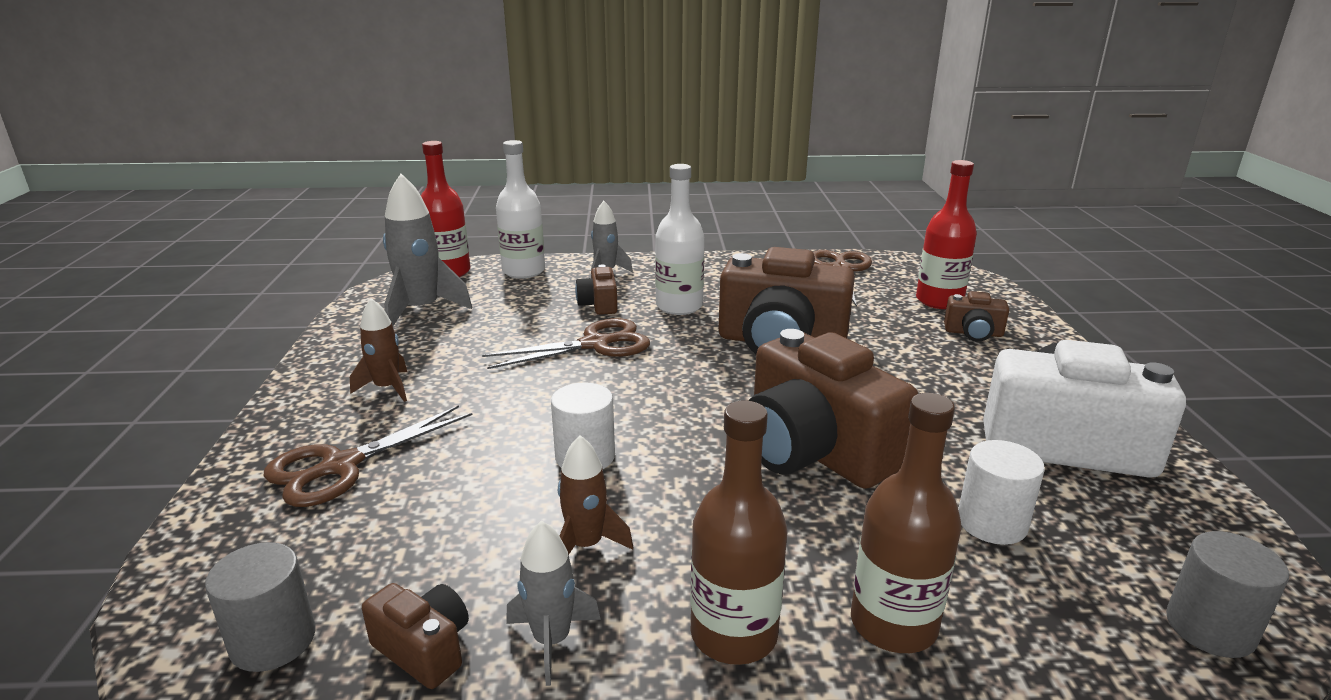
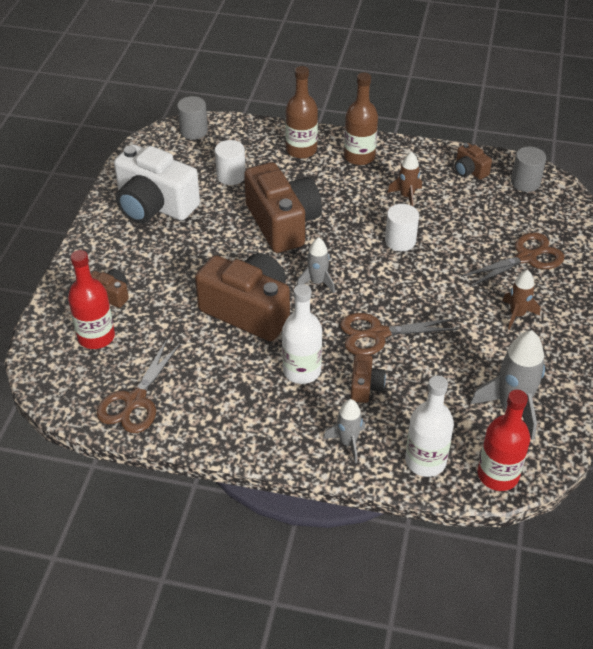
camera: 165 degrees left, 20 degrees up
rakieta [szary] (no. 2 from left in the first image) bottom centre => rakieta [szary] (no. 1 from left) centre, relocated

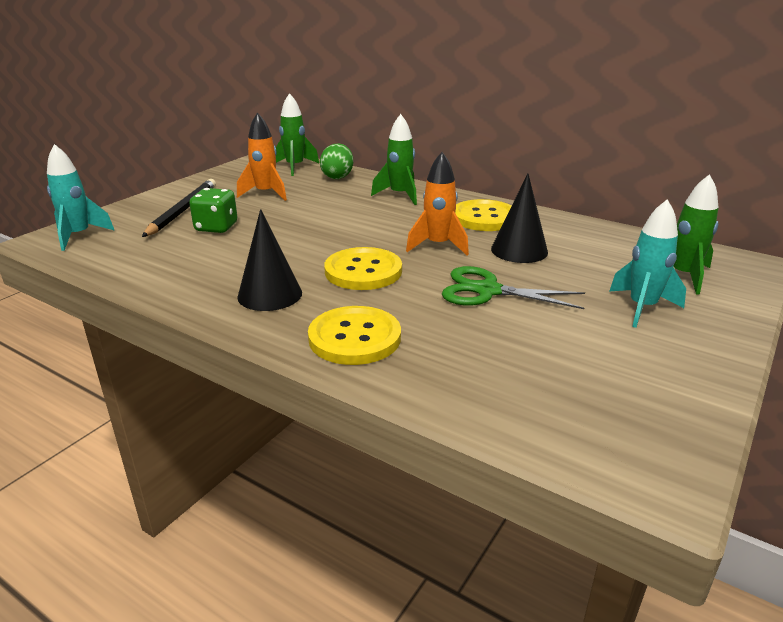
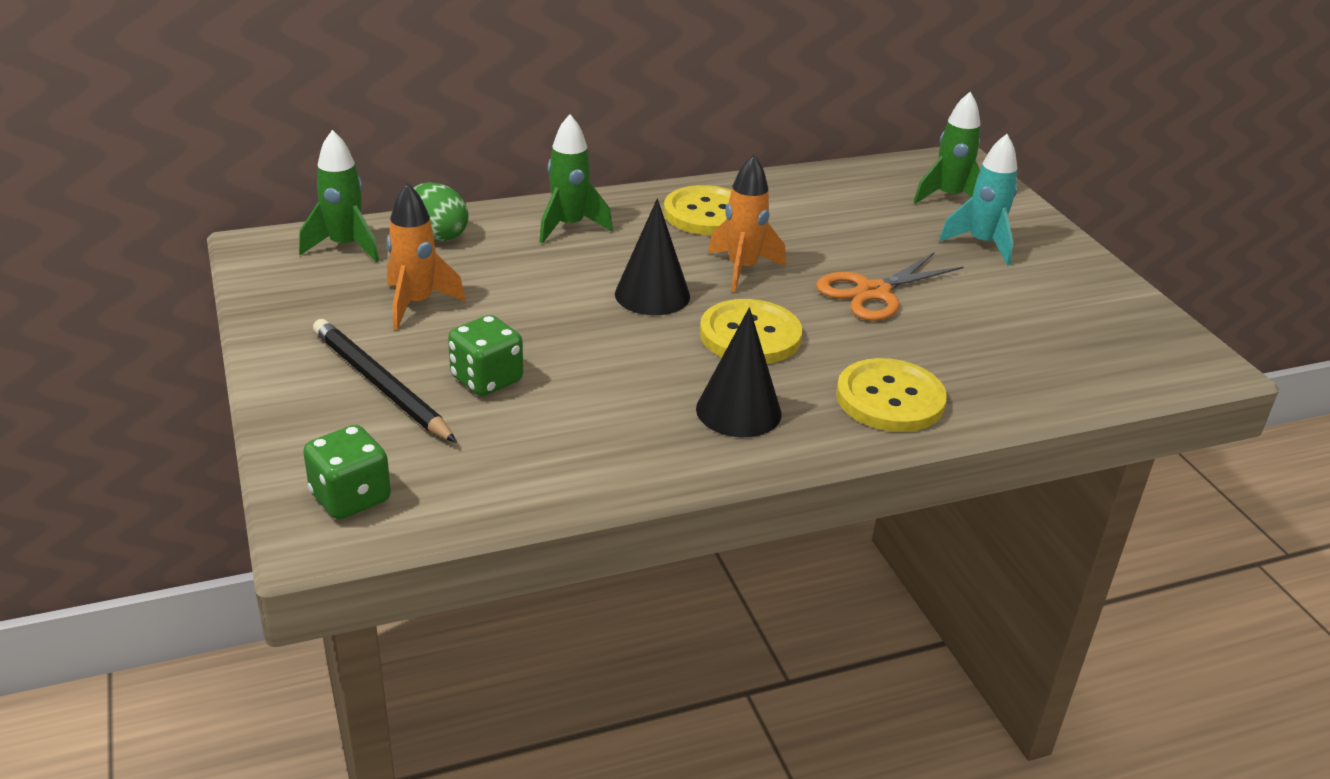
camera: 55 degrees left, 5 degrees up
rakieta [turkusowy] (no. 1 from left) top left => kostka do gry [zielony] (no. 1 from left) middle left
nożyczki [zielony] centre => nożyczki [pomarańczowy] middle right
stożek [czarny] (no. 2 from left in the first image) centre => stożek [czarny] (no. 1 from left) top centre, relocated

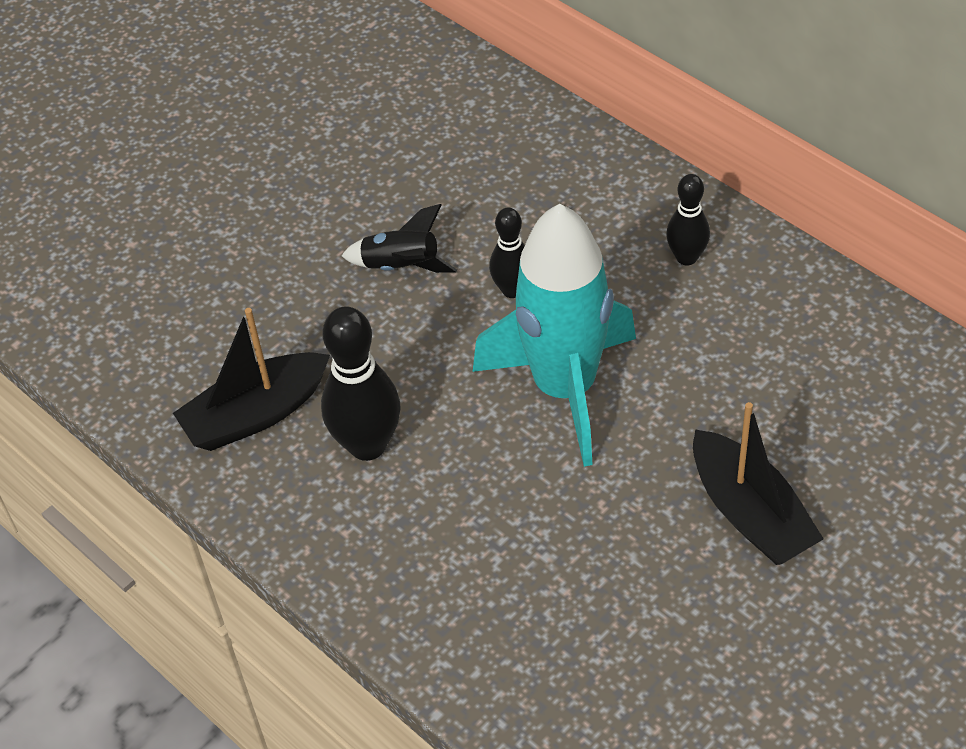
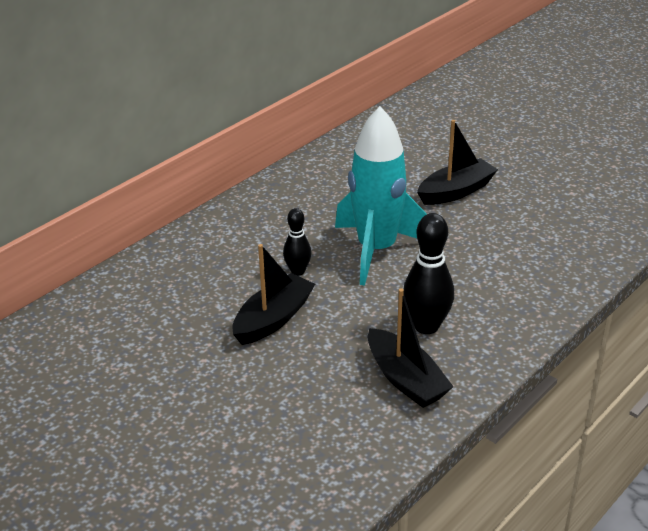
camera: 95 degrees left, 15 degrees down
rakieta [czarny] top centre => łódka [czarny] (no. 1 from left) centre
kręgiel [czarny] (no. 3 from left) top right => nothing

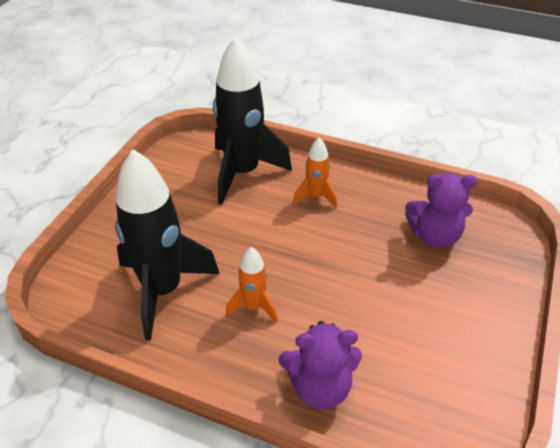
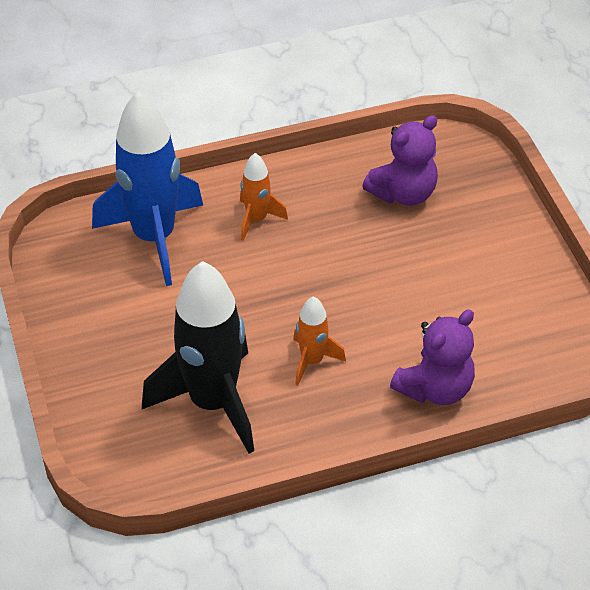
camera: 40 degrees left, 5 degrees up
rakieta [czarny] (no. 2 from left) top centre => rakieta [niebieski] top left

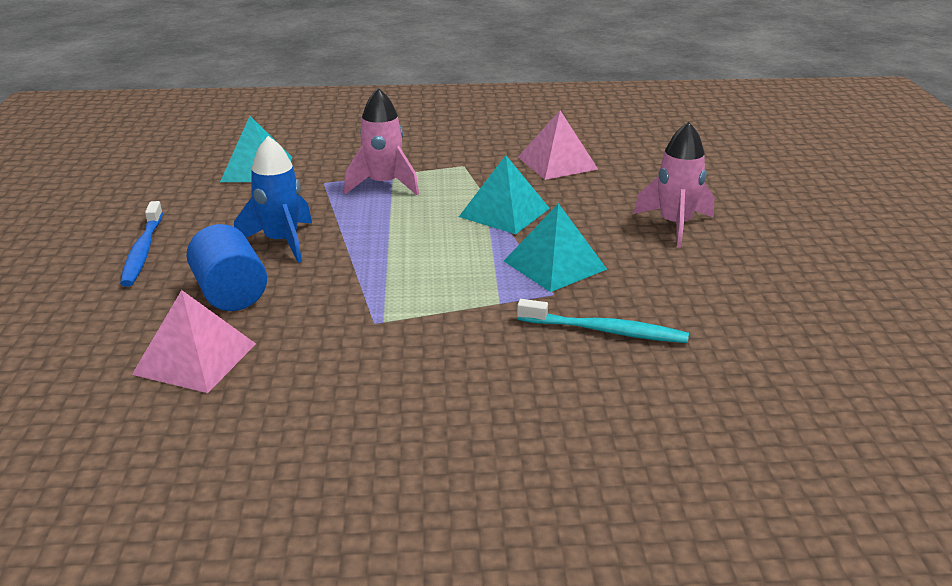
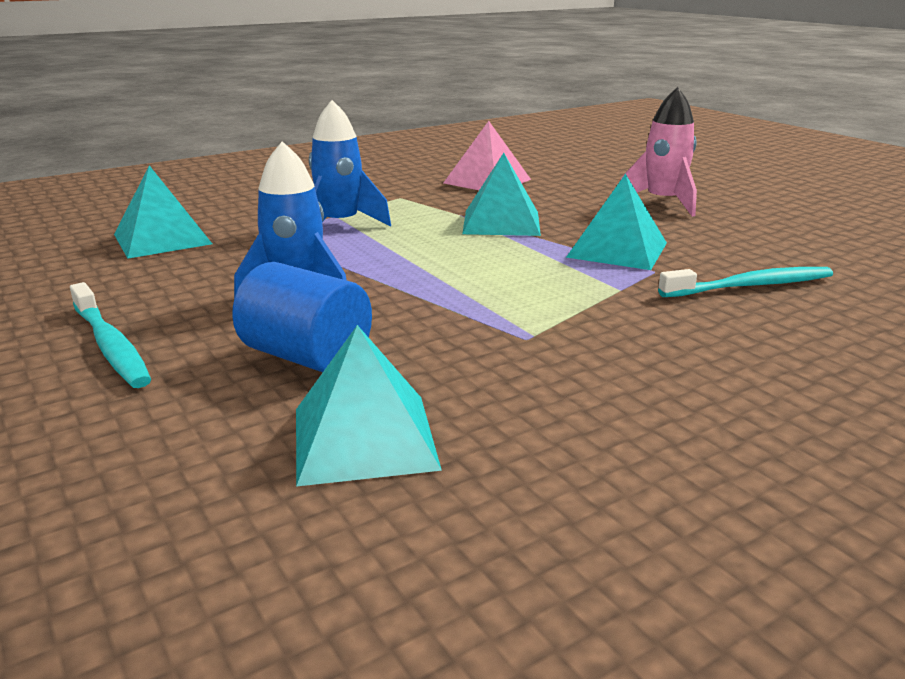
camera: 30 degrees left, 5 degrees down
szczoteczka do zębów [niebieski] middle left => szczoteczka do zębów [turkusowy] (no. 1 from left) middle left
piramida [różowy] (no. 1 from left) middle left => piramida [turkusowy] (no. 2 from left) centre
rakieta [różowy] (no. 1 from left) top centre => rakieta [niebieski] (no. 2 from left) top centre

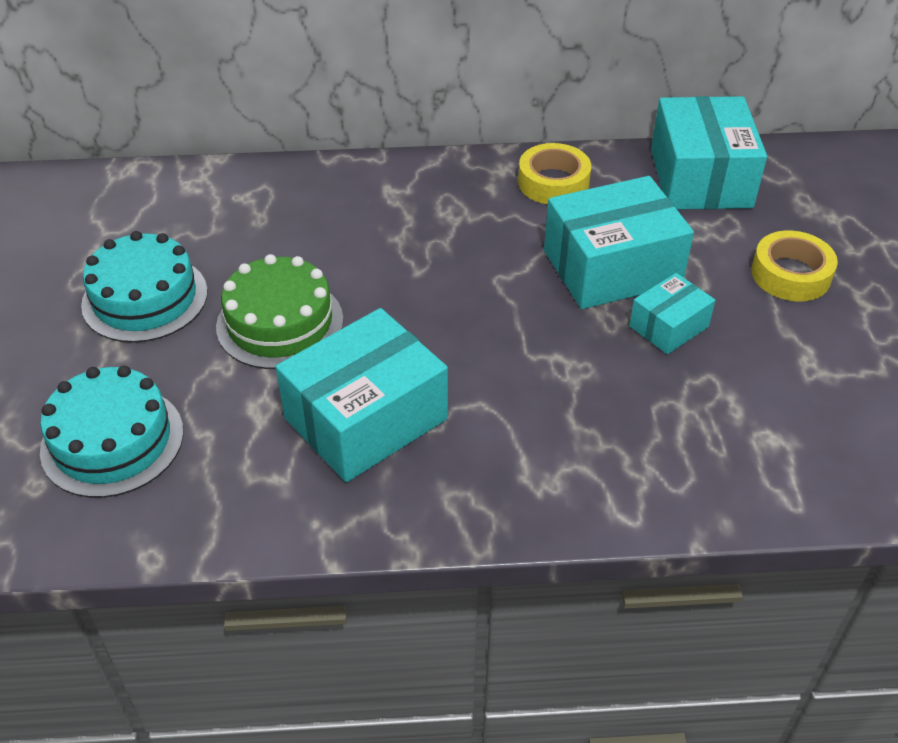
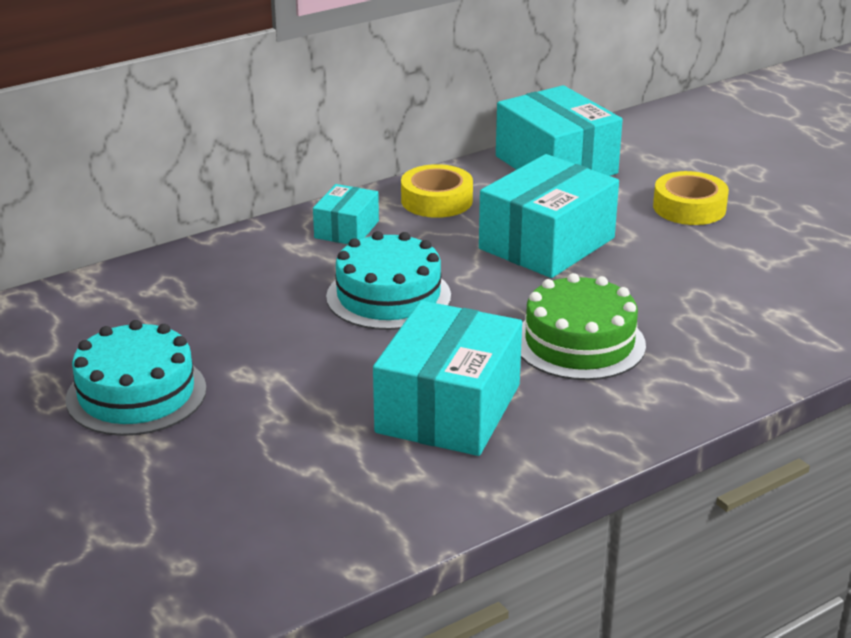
camera: 30 degrees left, 15 degrees down
tort [turkusowy] (no. 1 from left in the first image) middle left => tort [turkusowy] (no. 2 from left) centre, relocated
tort [zielony] middle left => tort [zielony] middle right, relocated
pudełko [turkusowy] (no. 3 from left in the first image) middle right => pudełko [turkusowy] (no. 1 from left) centre, relocated

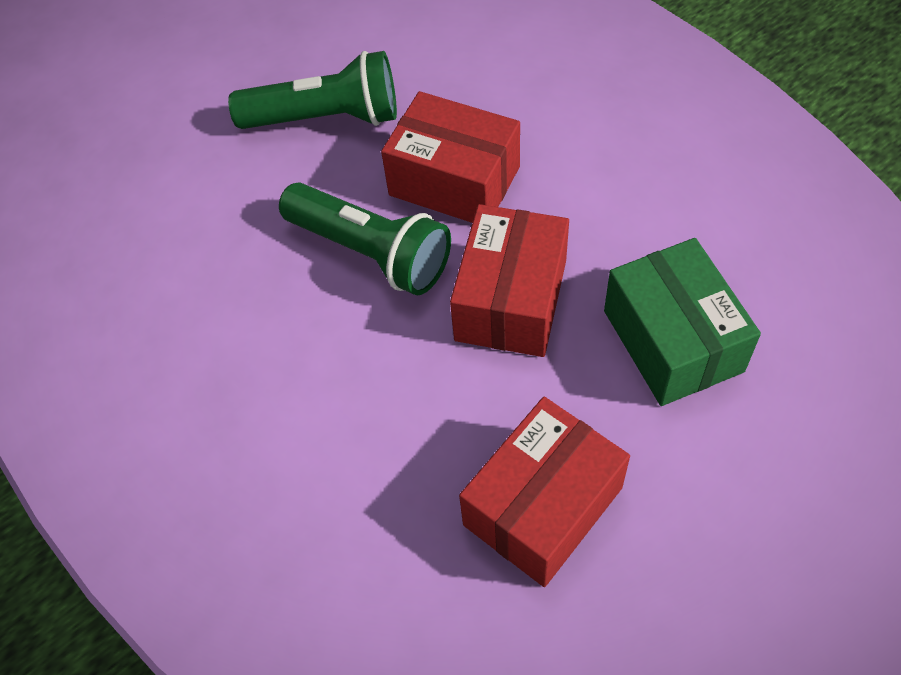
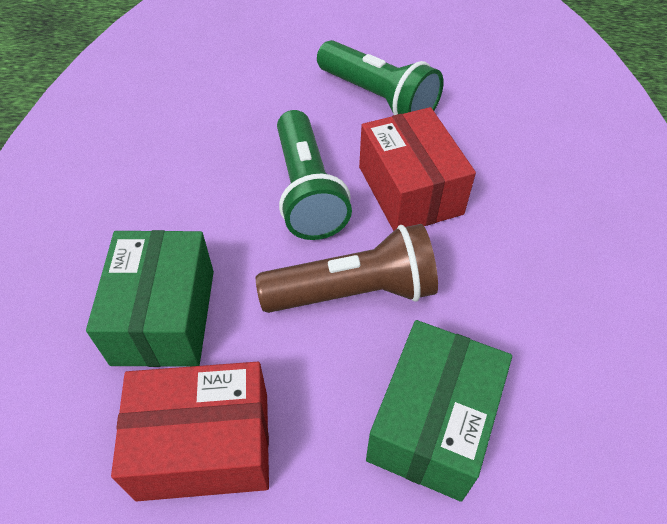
camera: 40 degrees right, 5 degrees down
pudełko [czerwony] (no. 2 from left) centre => latarka [brązowy] centre
nothing => pudełko [zielony] (no. 1 from left) middle left

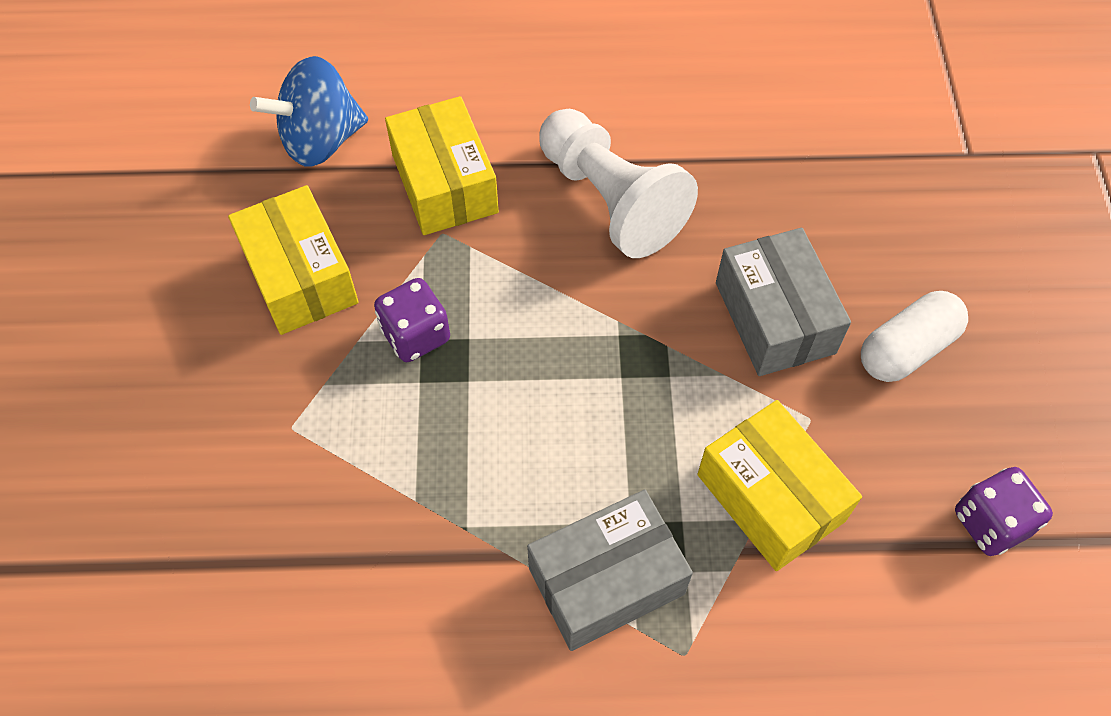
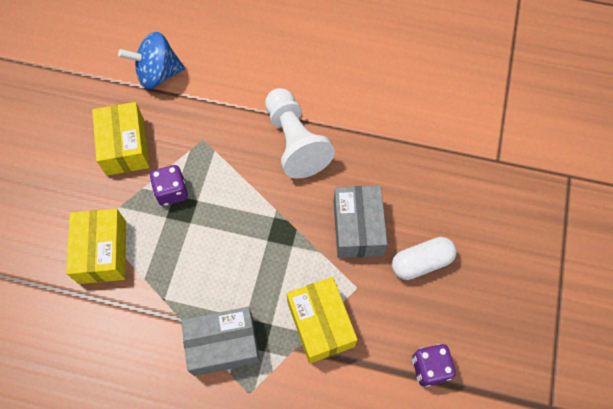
camera: 15 degrees right, 5 degrees up
pudełko [żółty] (no. 2 from left in the first image) top centre => pudełko [żółty] (no. 1 from left) middle left, relocated

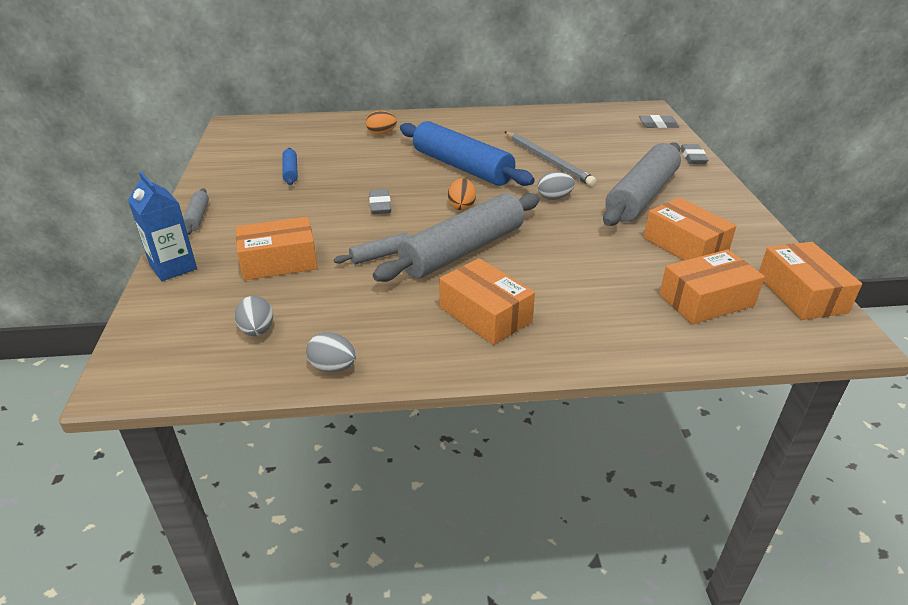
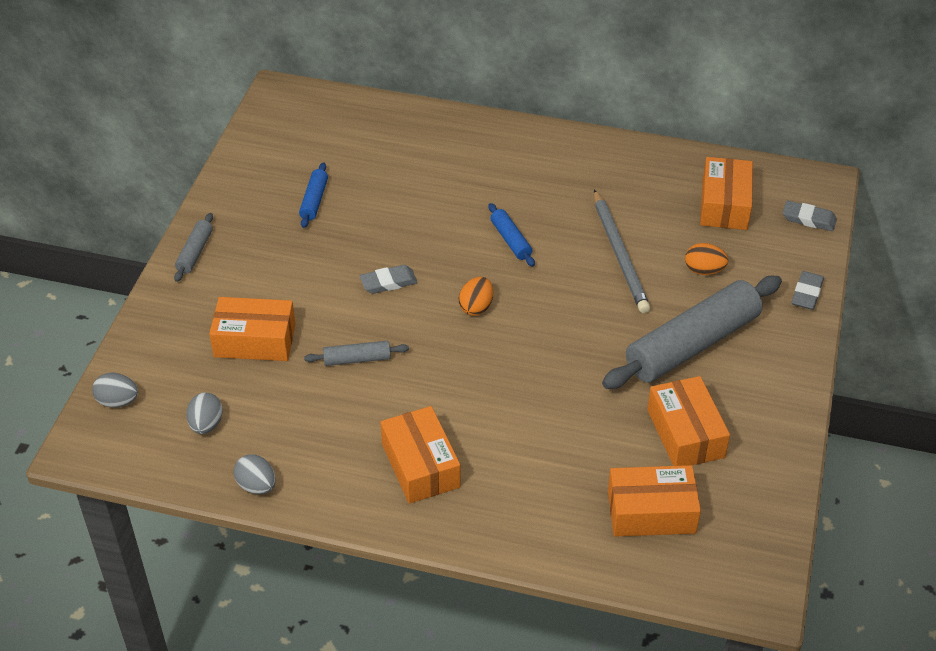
camera: 20 degrees right, 10 degrees up
karton mleka [niebieski] middle left => nothing
jajko [pomarańczowy] (no. 1 from left in the first image) top centre => jajko [pomarańczowy] (no. 2 from left) middle right, relocated
gumka do mazania [szary] (no. 1 from left) top centre => gumka do mazania [szary] (no. 1 from left) centre, 60 degrees clockwise
wałek do ciasta [szary] (no. 3 from left) centre => nothing
wałek do ciasta [niebieski] (no. 2 from left) top centre => wałek do ciasta [niebieski] (no. 2 from left) centre, x0.44
jajko [szary] (no. 3 from left in the first image) top centre => jajko [szary] (no. 1 from left) middle left, relocated
pudełko [pomarańczowy] (no. 5 from left) middle right => pudełko [pomarańczowy] (no. 5 from left) top right, relocated

